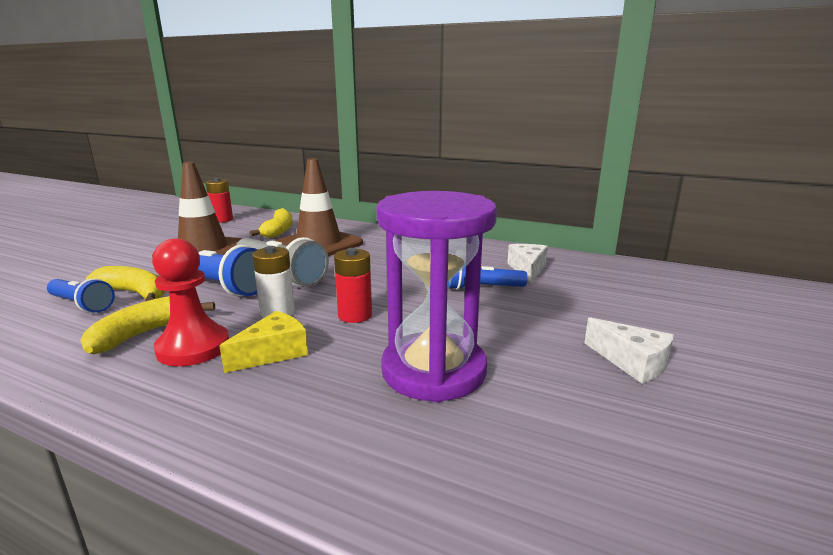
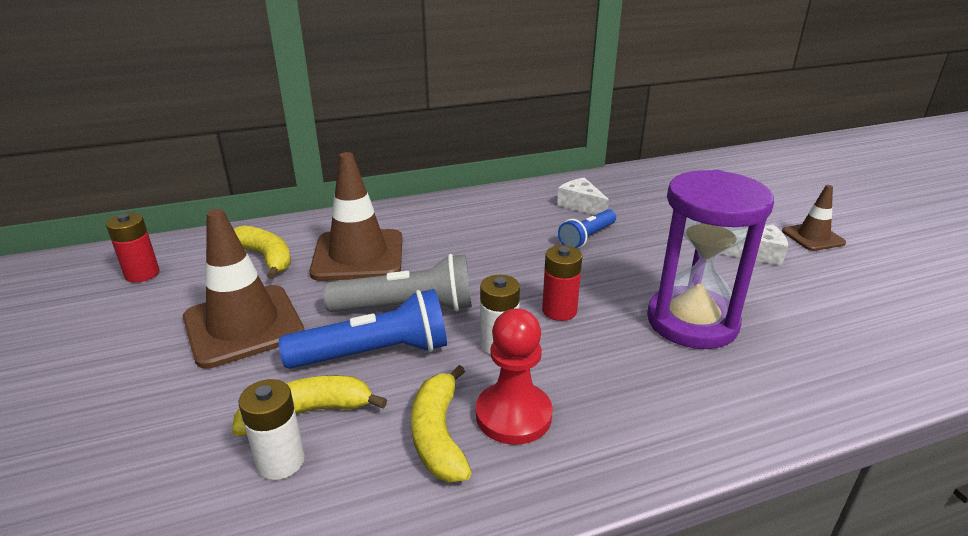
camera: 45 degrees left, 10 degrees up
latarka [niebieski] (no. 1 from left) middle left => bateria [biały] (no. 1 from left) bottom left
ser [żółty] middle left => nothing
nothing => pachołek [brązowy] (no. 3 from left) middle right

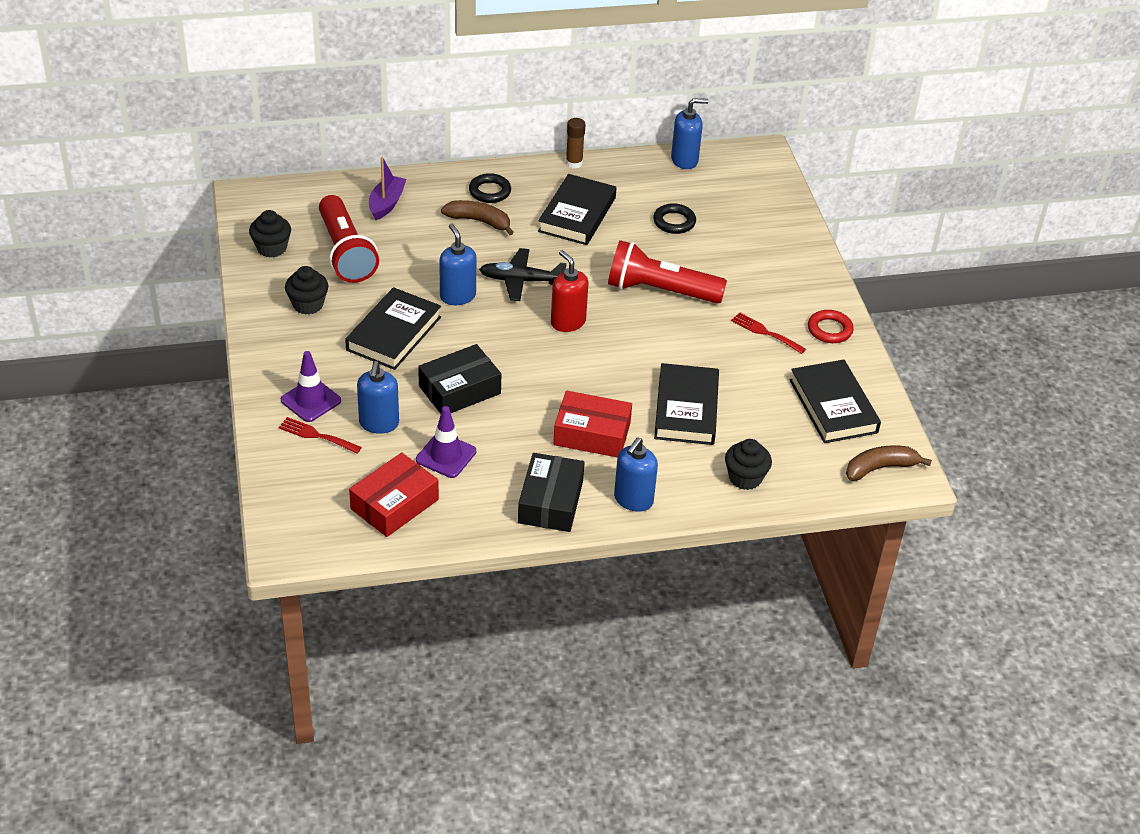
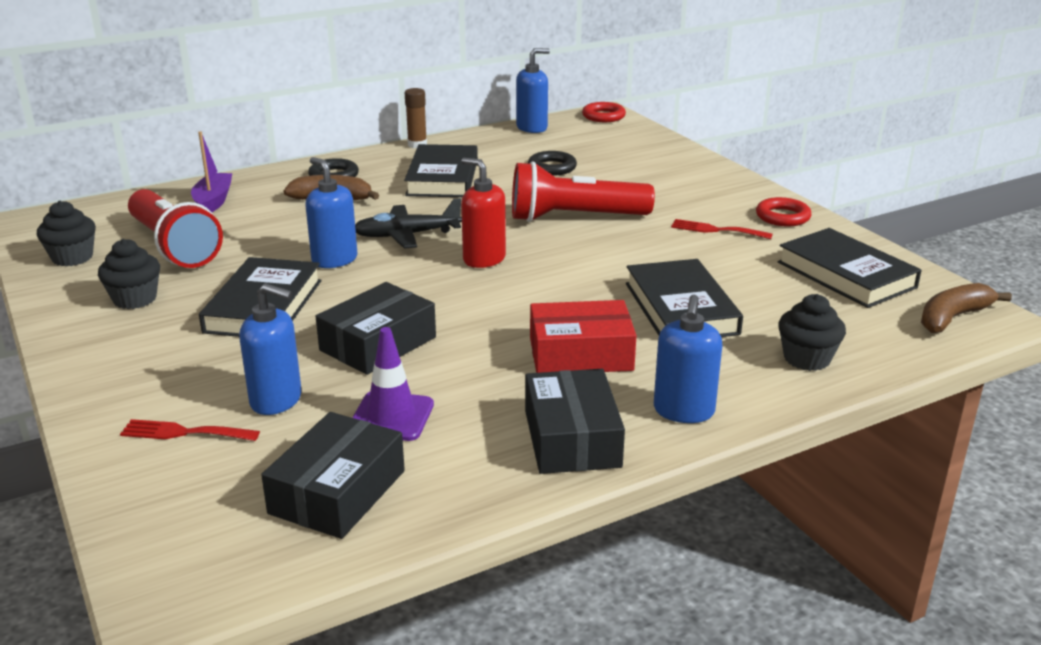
camera: 15 degrees left, 15 degrees down
pachołek [fioletowy] (no. 1 from left) middle left => nothing
pudełko [czerwony] (no. 1 from left) centre => pudełko [czarny] (no. 1 from left) bottom left
dozownik mydła [niebieski] (no. 1 from left) middle left, 60 degrees counterclockwise
nothing => pierścień [czerwony] (no. 1 from left) top centre

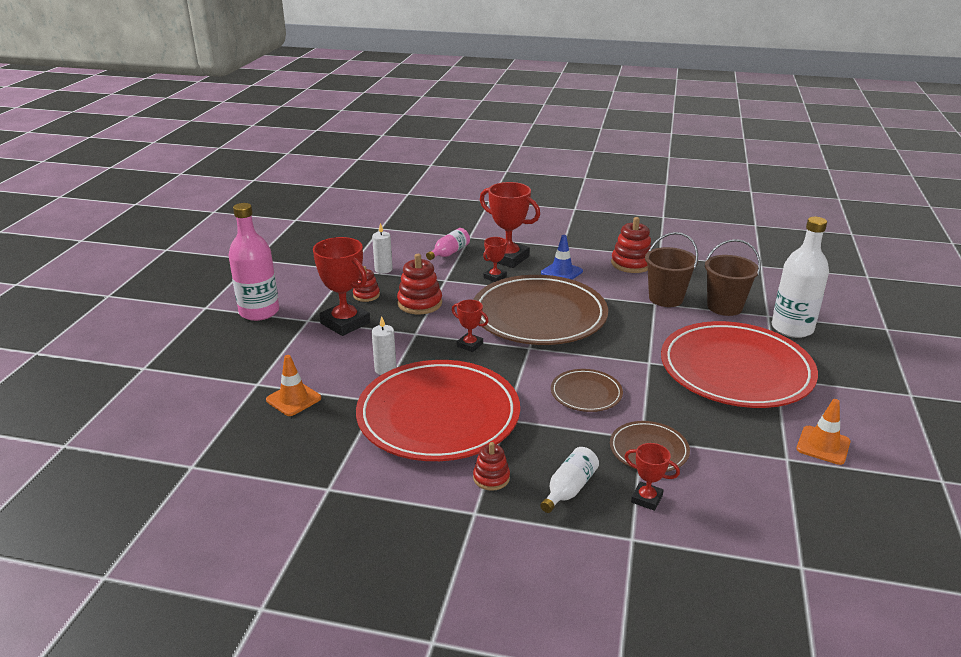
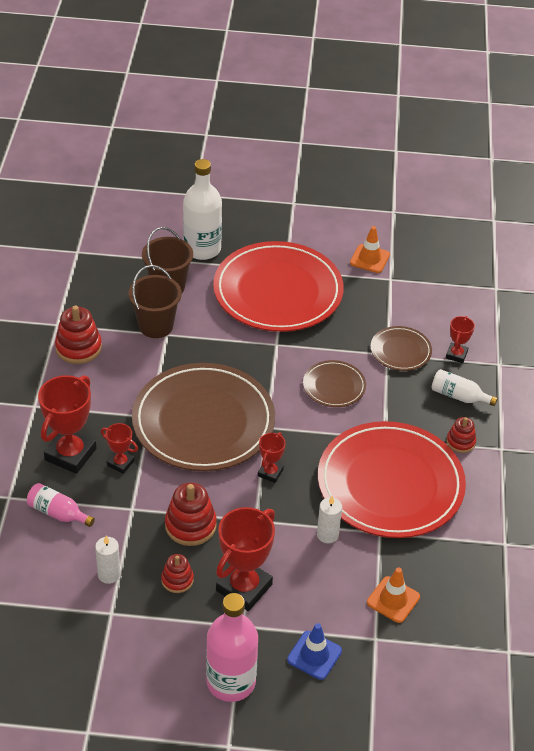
camera: 100 degrees left, 15 degrees up
pachołek [niebieski] centre => pachołek [niebieski] bottom centre, relocated

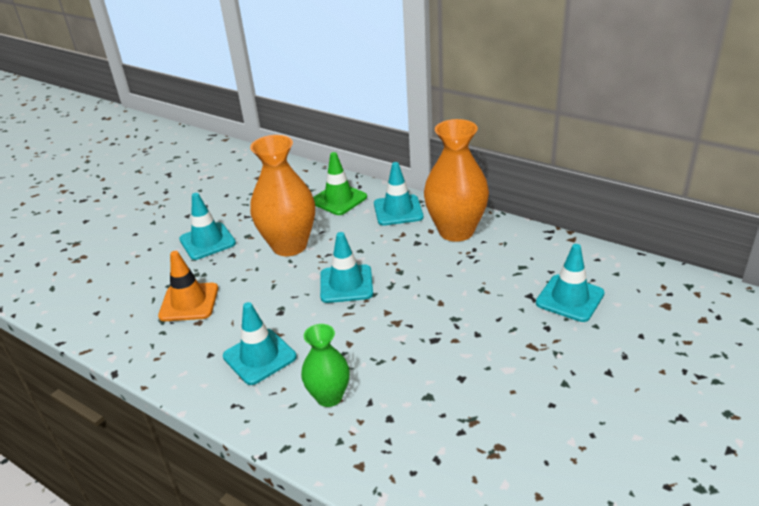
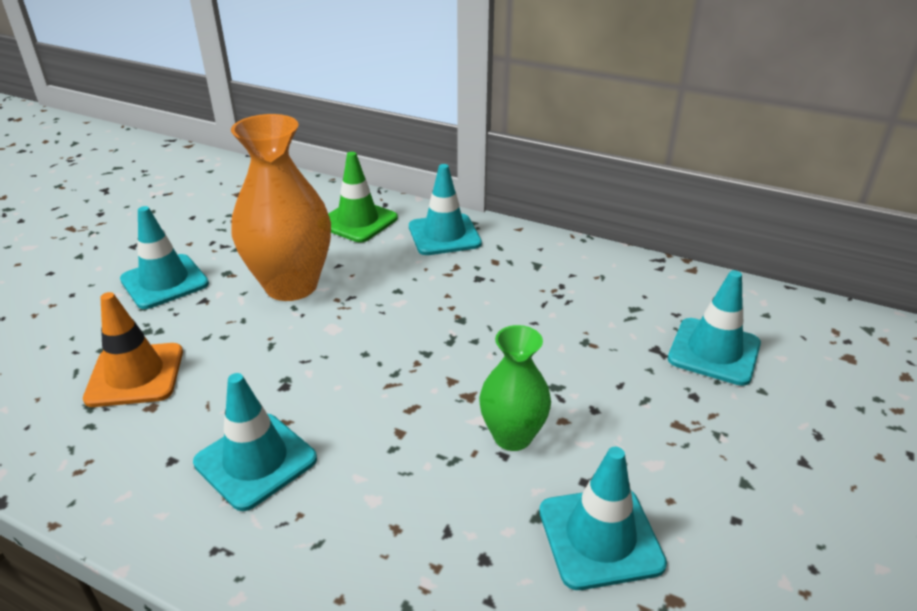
camera: 10 degrees left, 0 degrees up
wazon [zielony] bottom centre => wazon [zielony] centre, relocated
pachołek [turkusowy] (no. 3 from left in the first image) centre => pachołek [turkusowy] (no. 4 from left) bottom centre, relocated
wazon [pomarańczowy] (no. 2 from left) centre => nothing

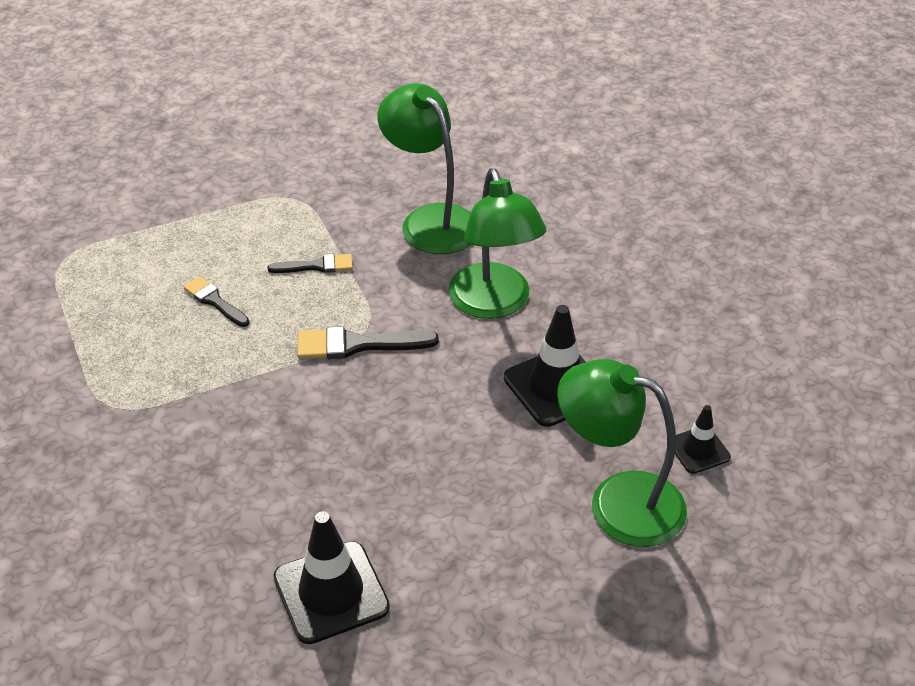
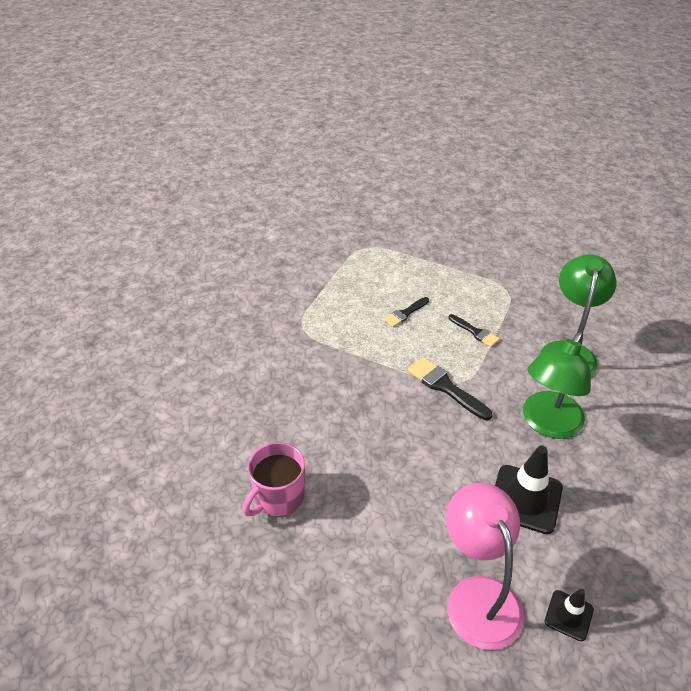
camera: 50 degrees right, 0 degrees up
pędzel [czarny] (no. 1 from left) middle left => pędzel [czarny] (no. 1 from left) centre, 135 degrees counterclockwise
pachołek [czarny] (no. 1 from left) bottom centre => kubek [różowy] bottom centre
lampka [zielony] (no. 3 from left) middle right => lampka [różowy] bottom right

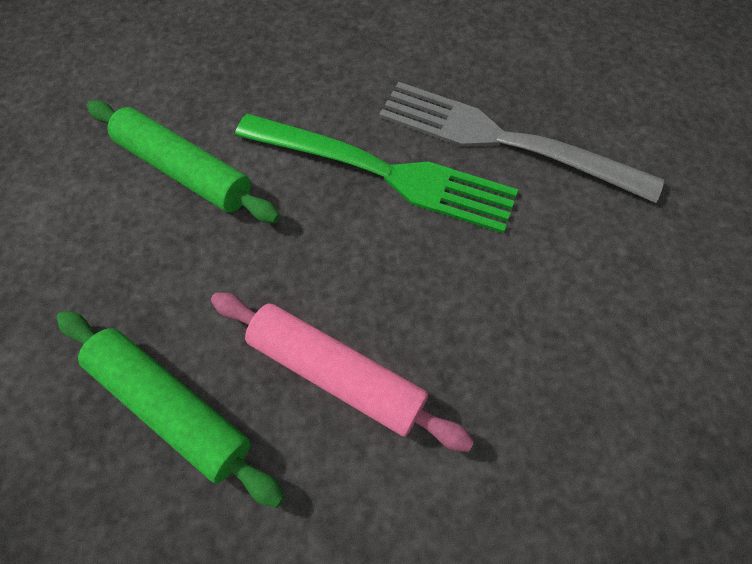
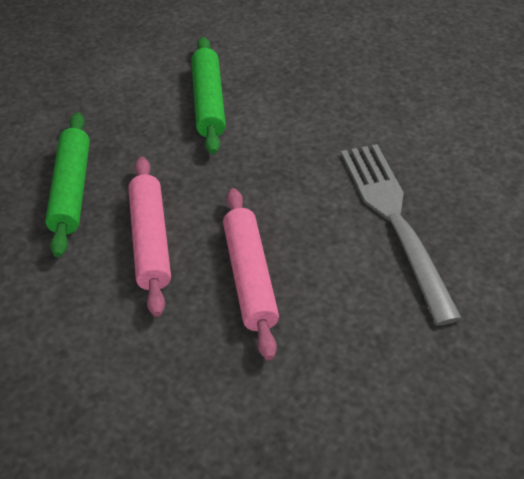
camera: 50 degrees right, 15 degrees down
widelec [zielony] top centre => nothing
nothing => wałek do ciasta [różowy] (no. 2 from left) centre

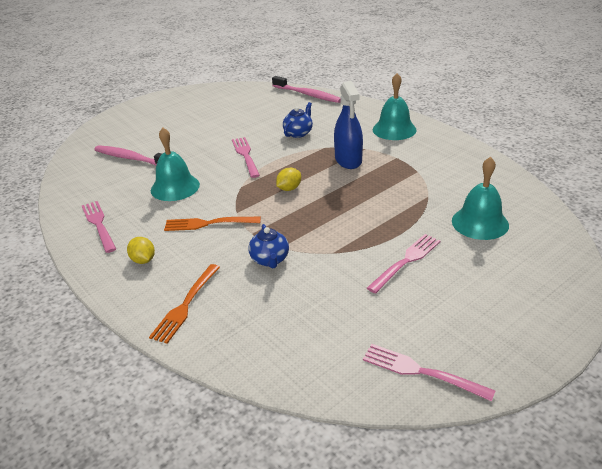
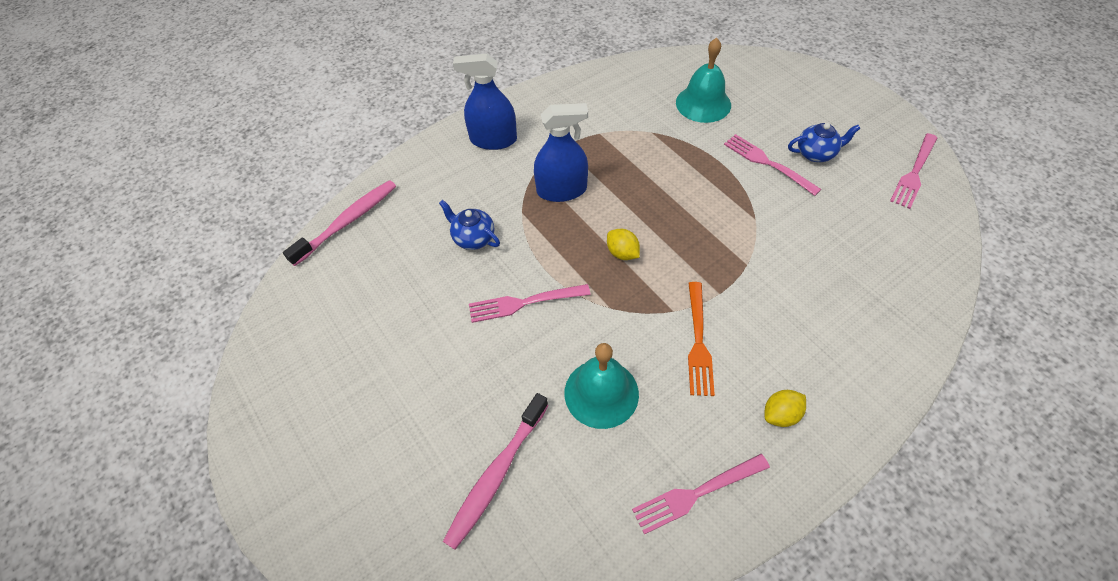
camera: 85 degrees left, 20 degrees up
widelec [pomarańczowy] (no. 1 from left) middle left => nothing
imbryk [niebieski] (no. 1 from left in the first image) centre => imbryk [niebieski] (no. 2 from left) top right, relocated
dzwonek [turkusowy] (no. 2 from left) top centre => spryskiwacz [niebieski] (no. 1 from left) top centre

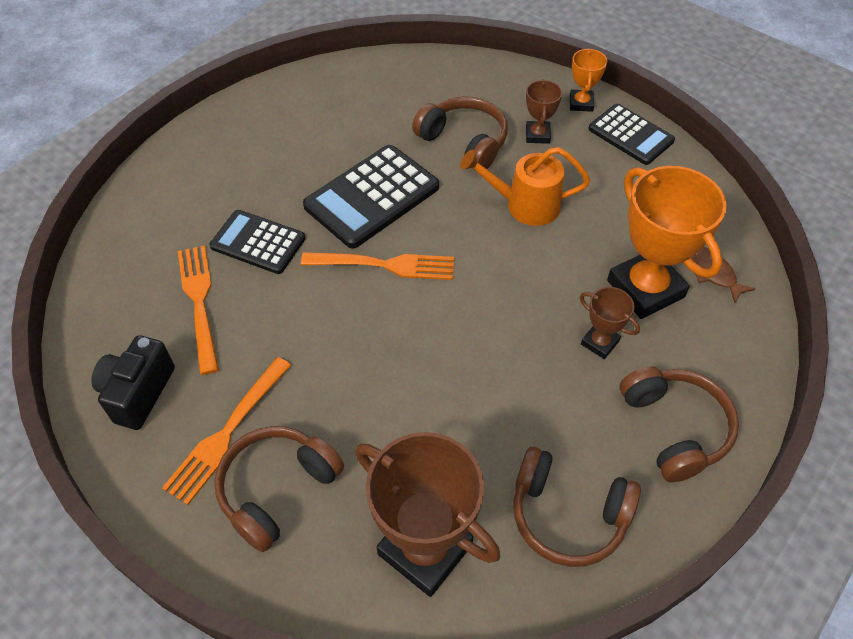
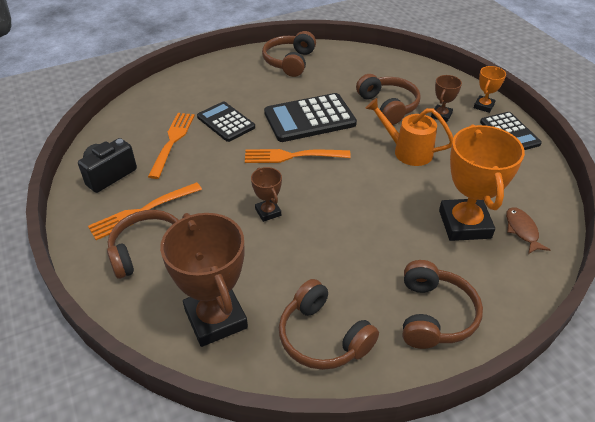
camera: 25 degrees right, 10 degrees down
widelec [pomarańczowy] (no. 3 from left) centre, 150 degrees clockwise
puchar [brązowy] (no. 3 from left in the first image) middle right => puchar [brązowy] (no. 2 from left) centre, relocated
nothing => słuchawki [brązowy] (no. 2 from left) top centre

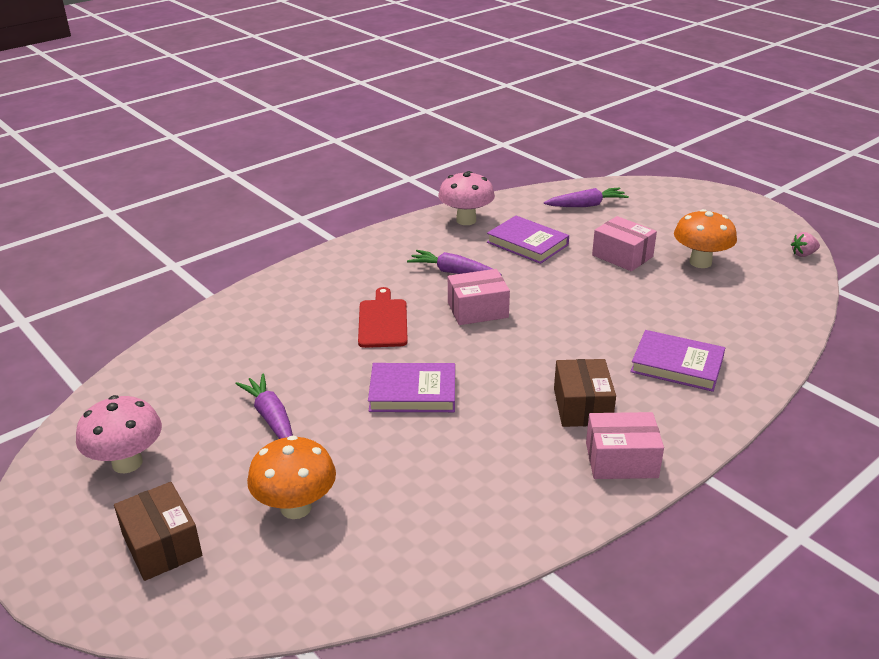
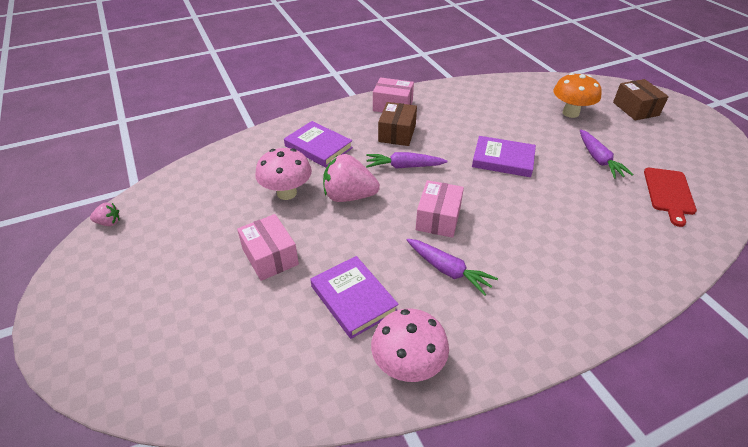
camera: 165 degrees left, 10 degrees up
grzyb [różowy] (no. 1 from left) middle left => grzyb [różowy] (no. 1 from left) centre, relocated
deska do krojenia [czerwony] centre => deska do krojenia [czerwony] middle right, relocated
pudełko [różowy] (no. 1 from left in the first image) centre => pudełko [różowy] (no. 3 from left) centre, 75 degrees counterclockwise
marchewka [fioletowy] (no. 3 from left in the first image) top right => marchewka [fioletowy] (no. 1 from left) centre, relocated
grzyb [pomarańczowy] (no. 2 from left) middle right => nothing
nothing => truskawka [różowy] (no. 2 from left) centre

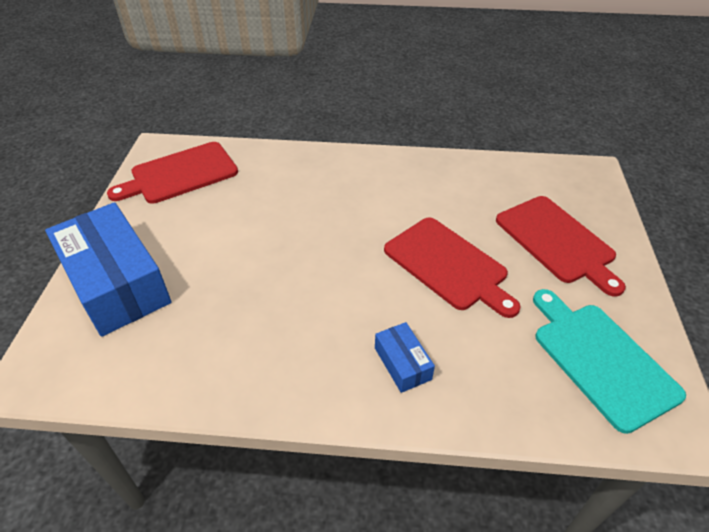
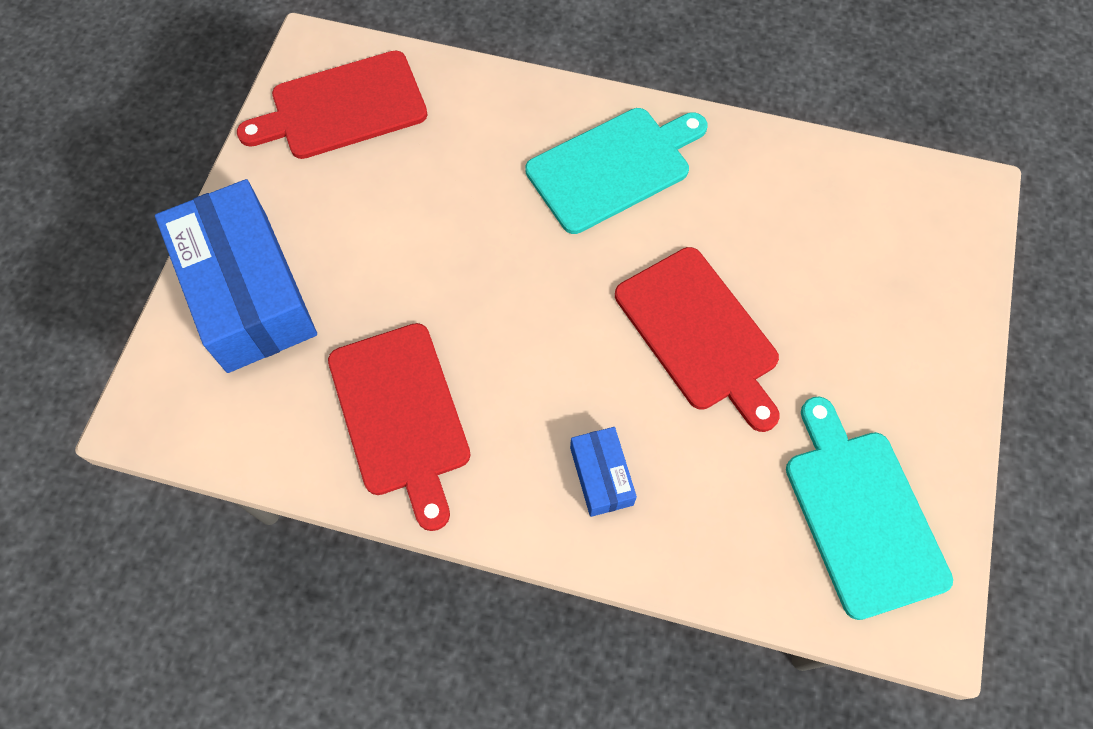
camera: 10 degrees right, 20 degrees up
deska do krojenia [czerwony] (no. 3 from left in the first image) middle right => deska do krojenia [czerwony] (no. 2 from left) centre, relocated
nothing => deska do krojenia [turkusowy] (no. 1 from left) top centre

